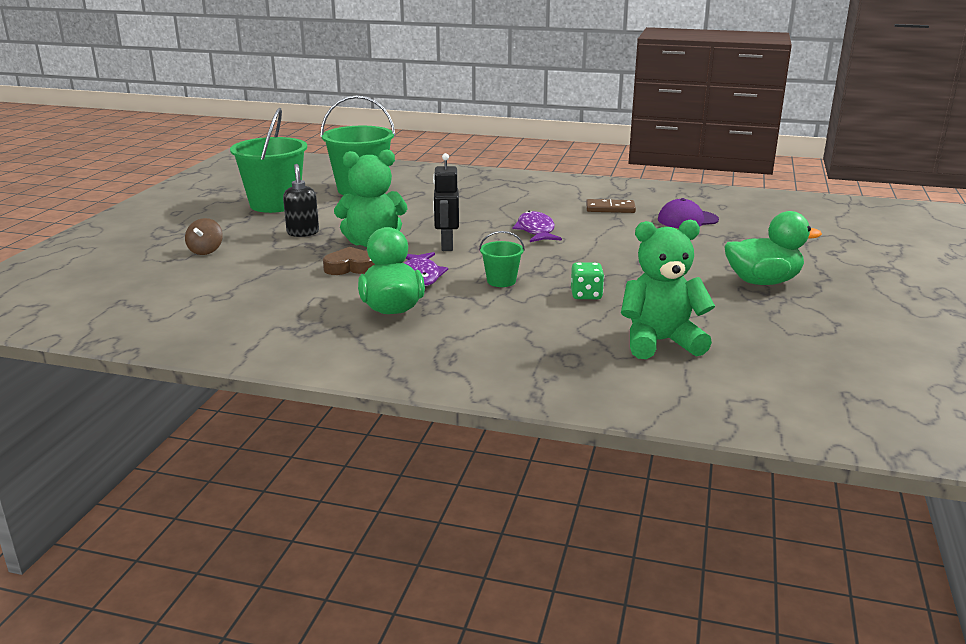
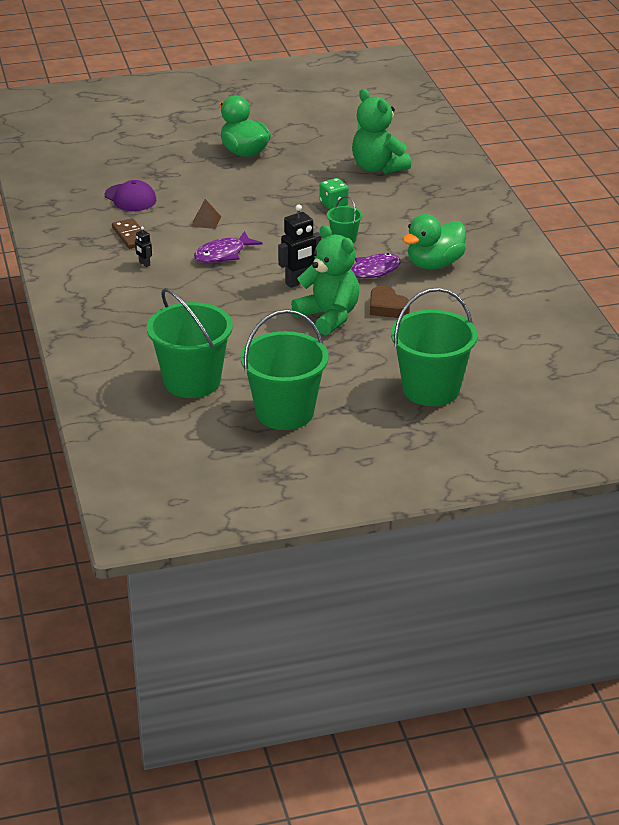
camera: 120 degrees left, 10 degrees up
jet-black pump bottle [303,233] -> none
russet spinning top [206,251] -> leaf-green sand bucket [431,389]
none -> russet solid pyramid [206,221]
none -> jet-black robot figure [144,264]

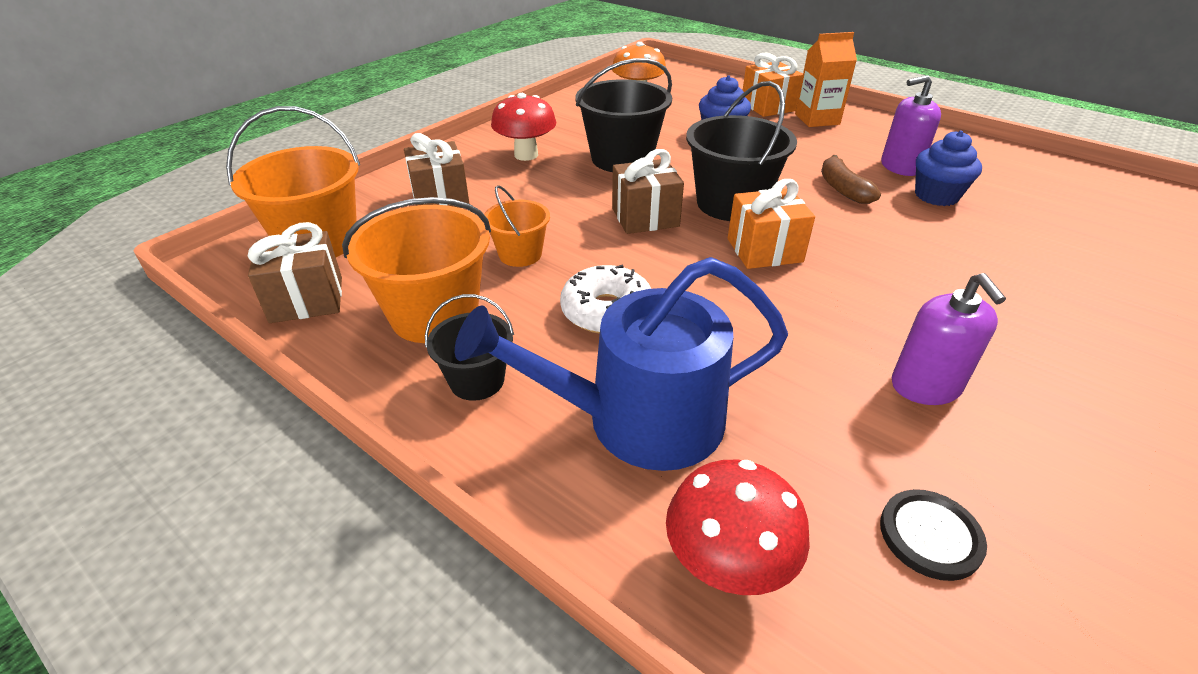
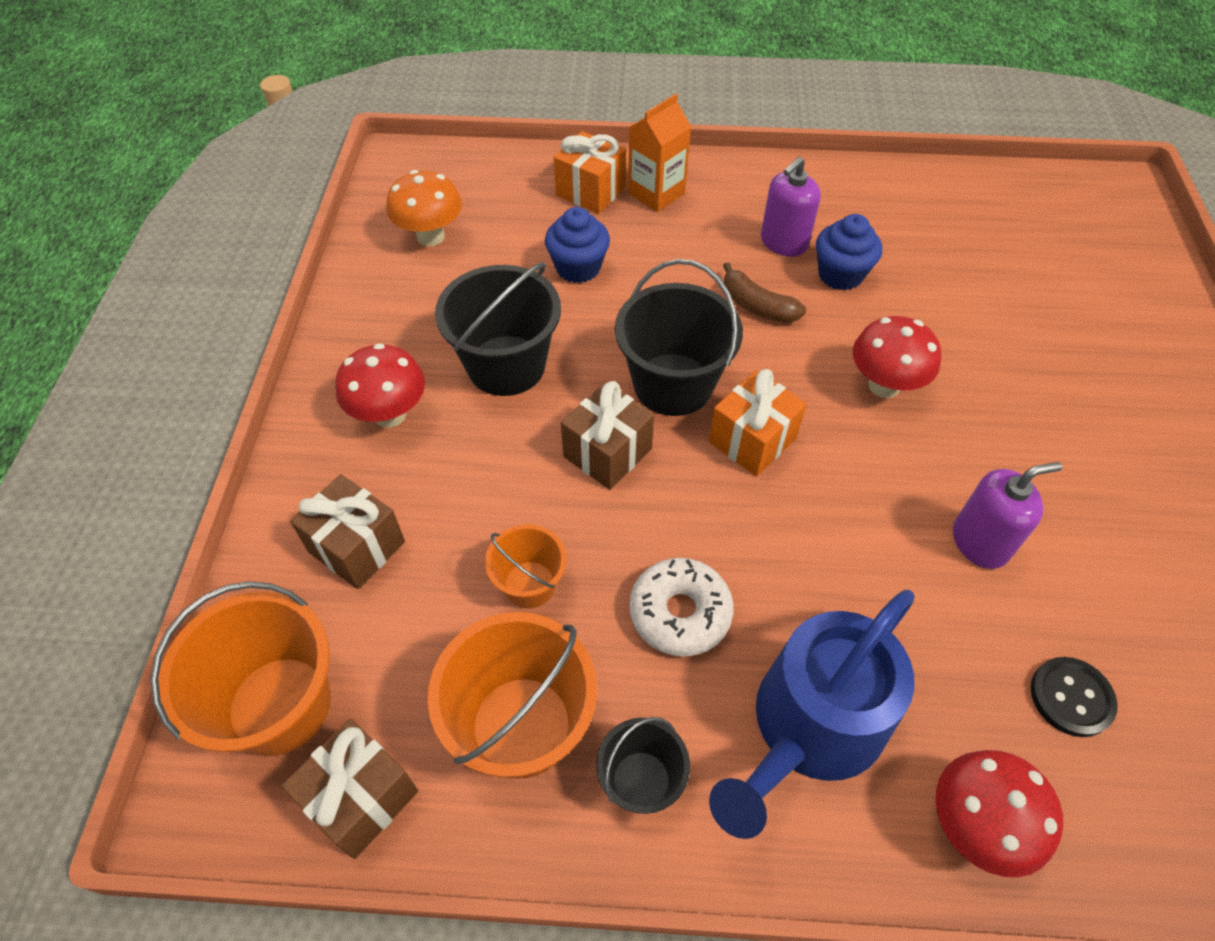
camera: 35 degrees left, 15 degrees up
purple pump bottle [925,386] -> purple pump bottle [980,542], 60 degrees counterclockwise
none -> crimson mushroom [884,385]

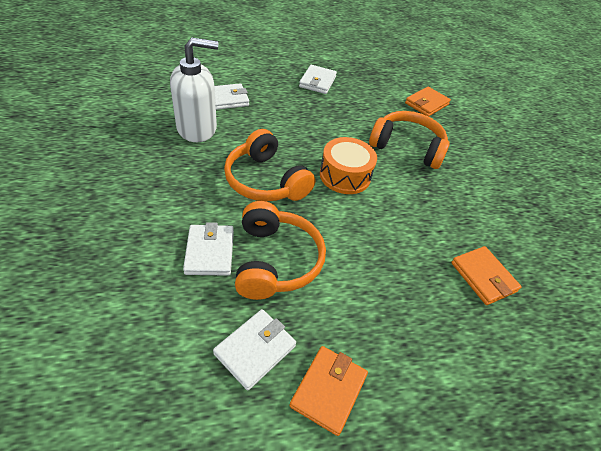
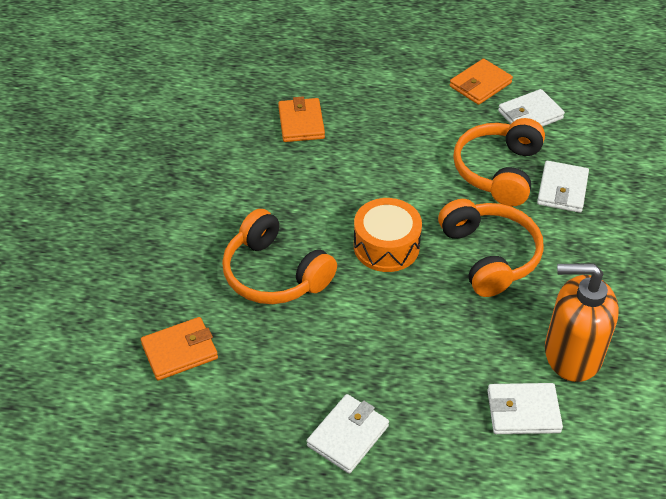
camera: 155 degrees left, 0 degrees up
pure white pump bottle [197,128] -> bright orange pump bottle [572,354]

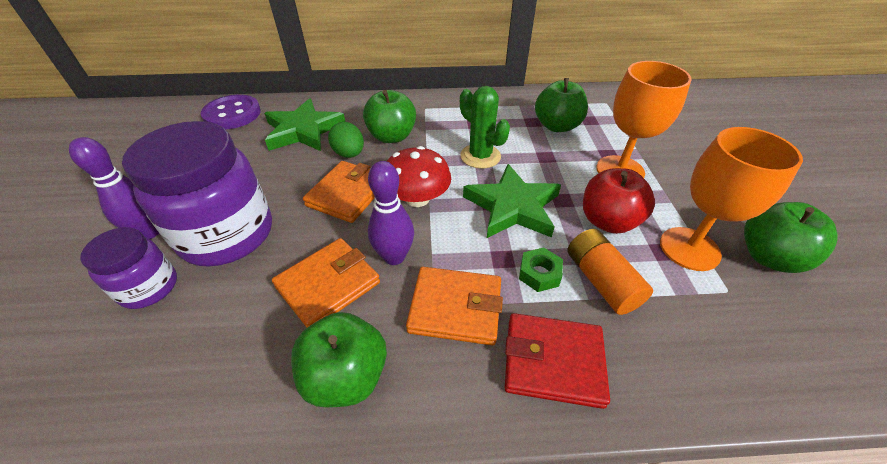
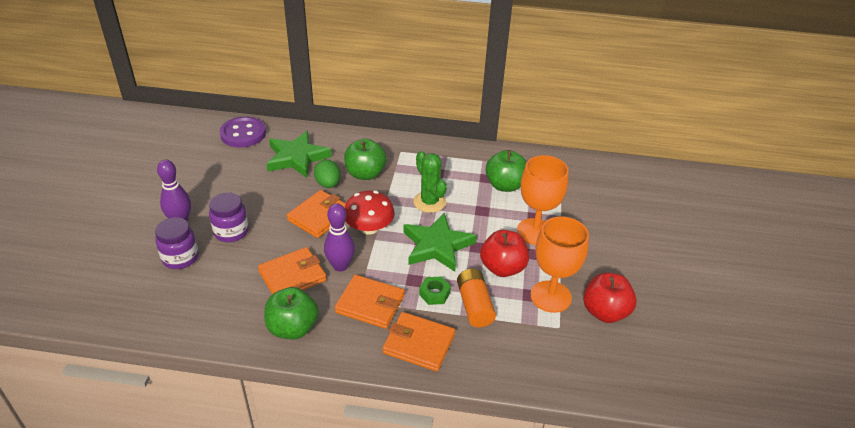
camera: 10 degrees right, 5 degrees down
purple jar [227,234] -> purple jar [231,232], x0.54
leaf-green apple fruit [769,257] -> crimson apple fruit [605,312]
crimson billfold [553,361] -> bright orange billfold [418,344]

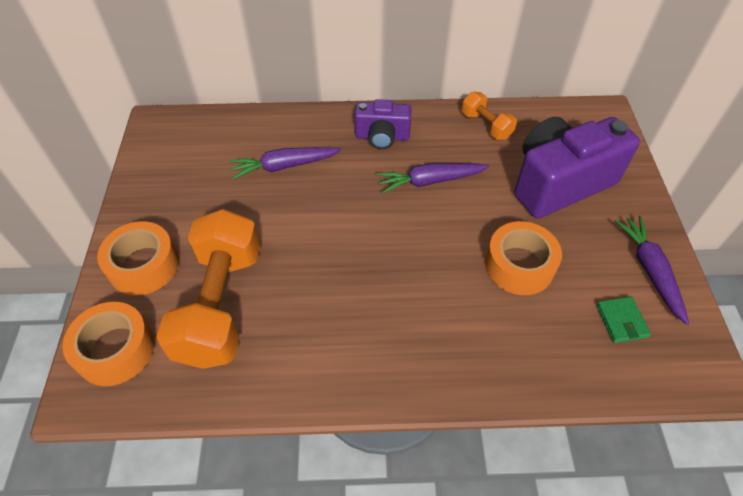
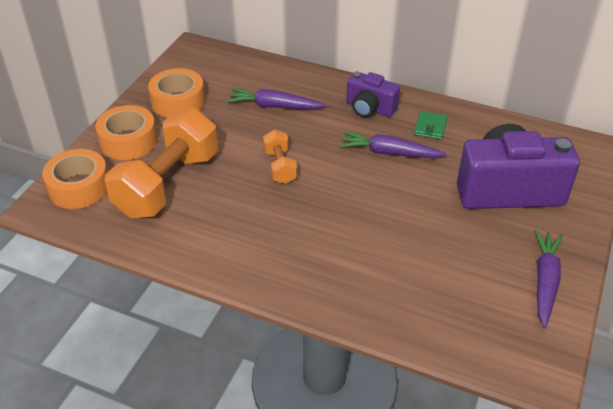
camera: 25 degrees right, 10 degrees down
bright orange hand weight [486,125] -> bright orange hand weight [280,166], moved
bright orange sticky tape [519,265] -> bright orange sticky tape [178,102], moved
leaf-green billfold [621,321] -> leaf-green billfold [430,127], moved

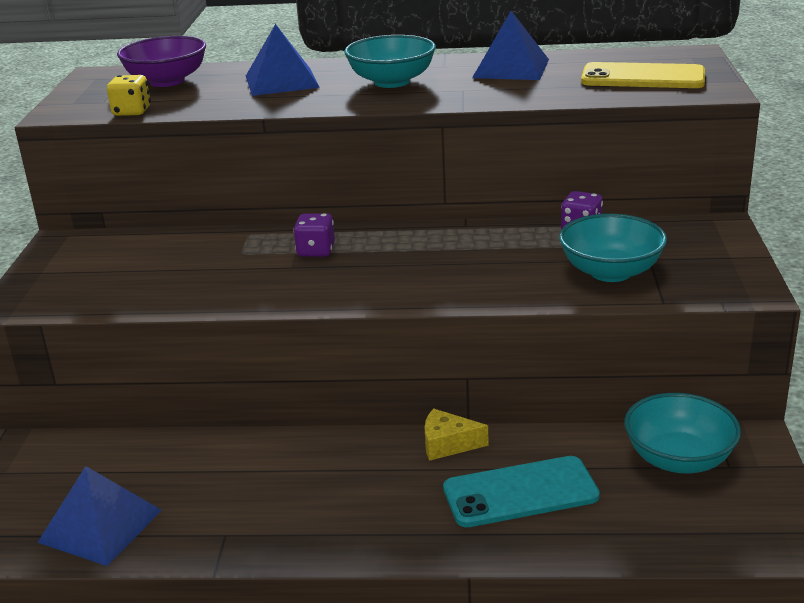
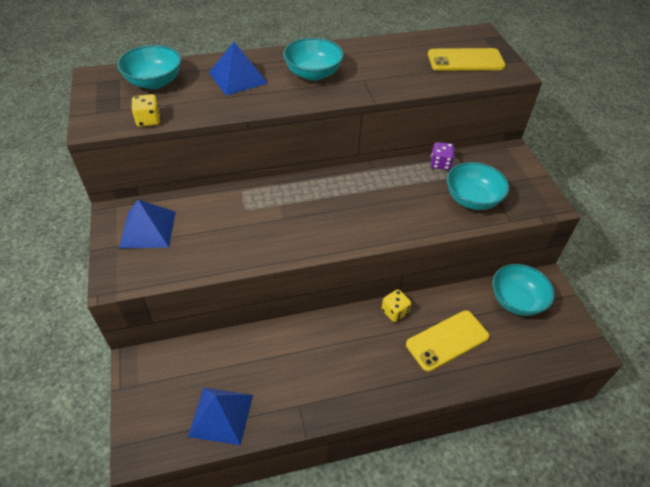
camera: 20 degrees left, 20 degrees up
blue solid pyramid [511,68] -> blue solid pyramid [147,229], moved
purple serving bowl [167,81] -> teal serving bowl [154,82]
purple die [316,251] -> none
golden cheese wedge [448,444] -> golden die [394,312]
teal mobile phone [520,493] -> golden mobile phone [447,340]

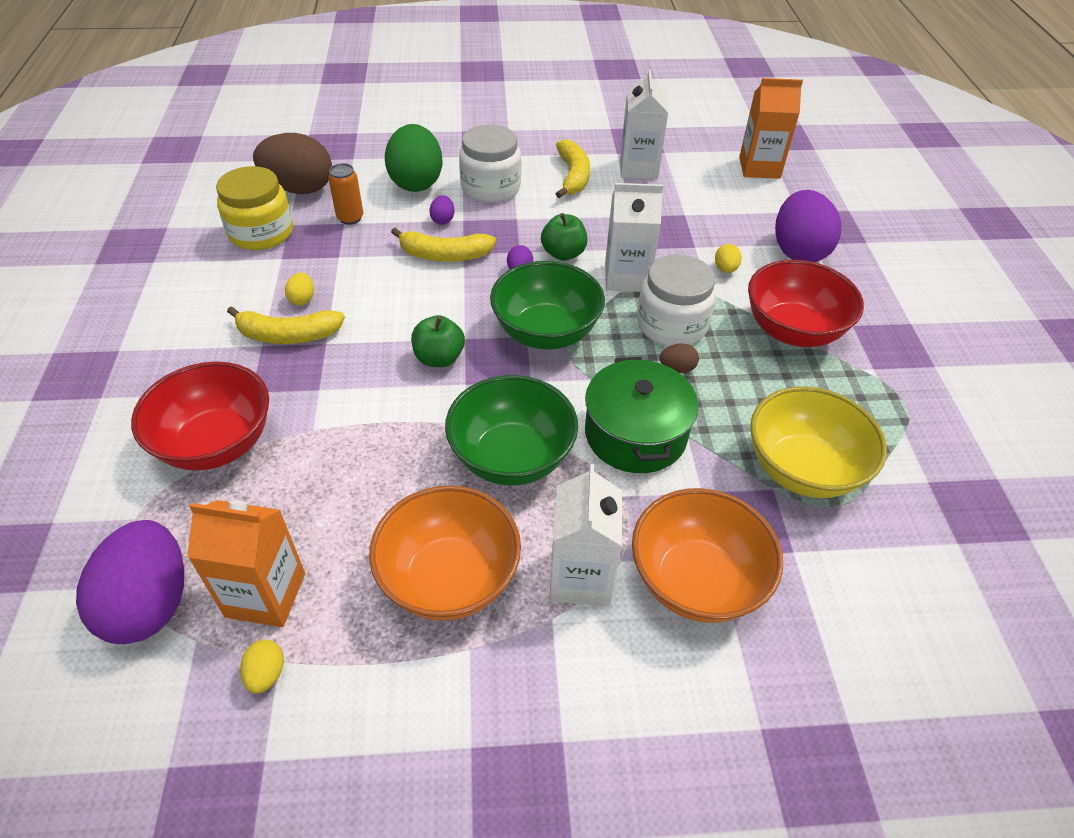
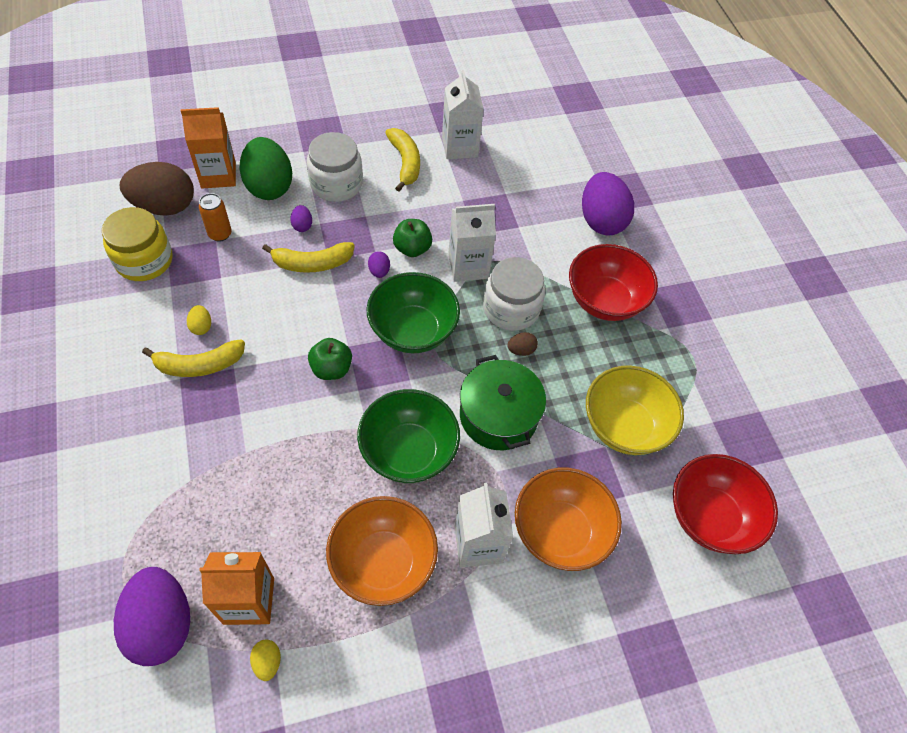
camera: 15 degrees left, 10 degrees up
bright orange carton [759,168] -> bright orange carton [218,175], moved
golden egg shape [725,269] -> none
crimson serving bowl [217,443] -> crimson serving bowl [710,517], moved

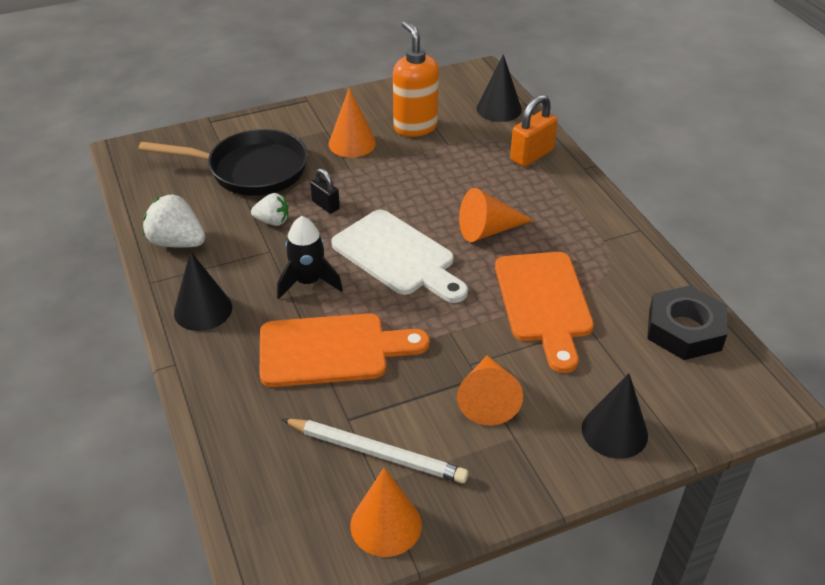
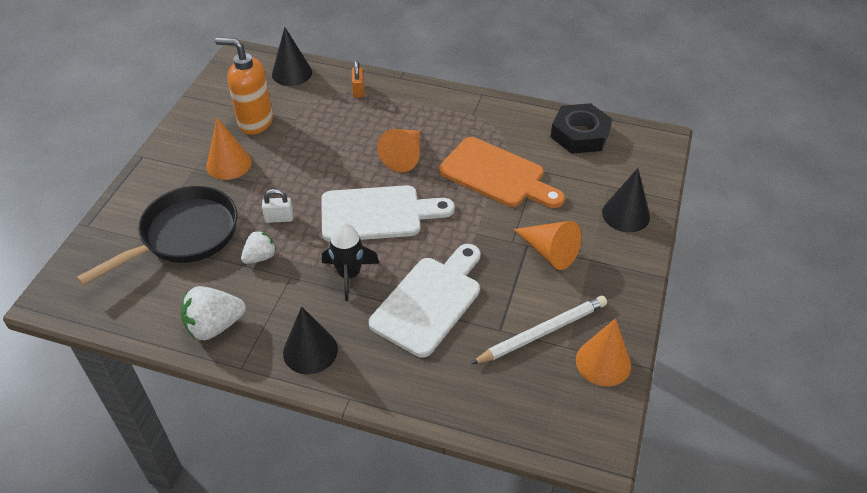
camera: 50 degrees left, 5 degrees up
bright orange lock [531,155] -> bright orange lock [358,90], x0.61
jet-black lock [325,205] -> pure white lock [279,218]
bright orange cutting board [332,350] -> pure white cutting board [429,301]

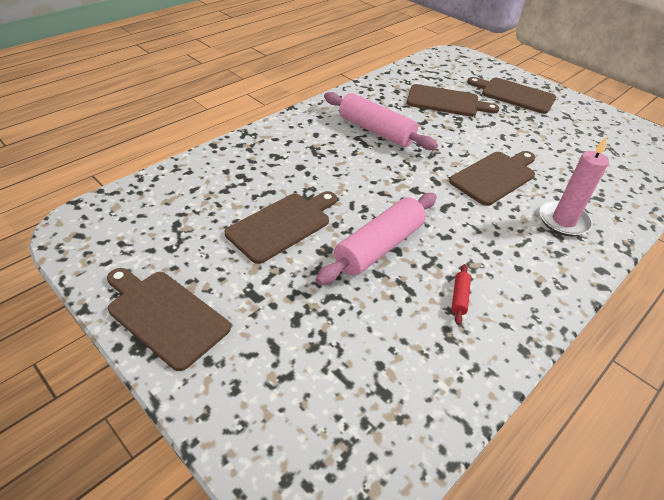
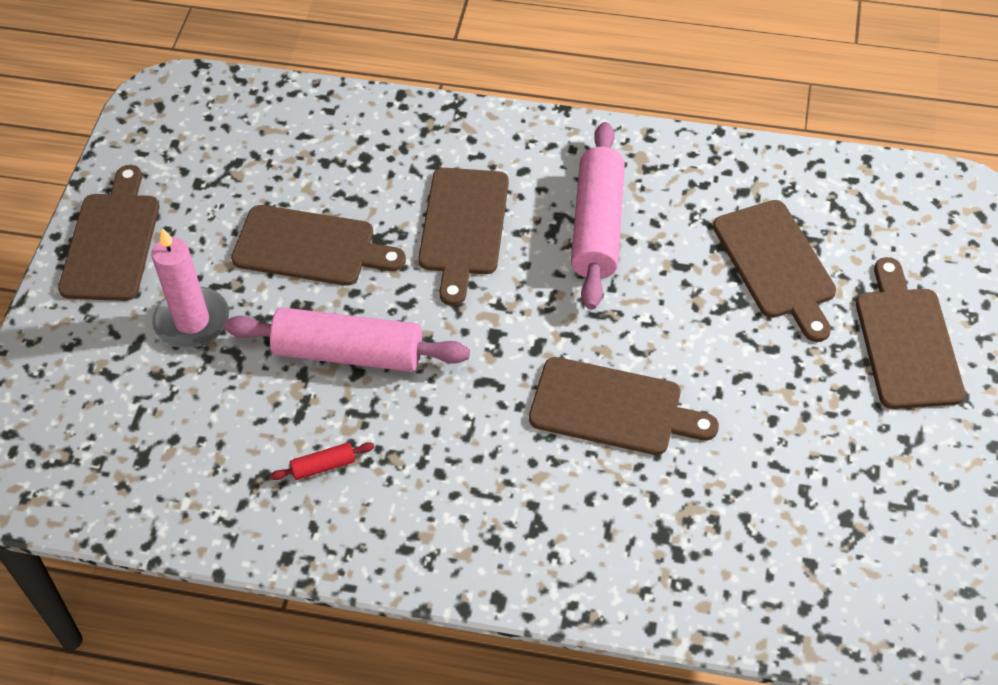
camera: 60 degrees right, 10 degrees up
rosy pillar candle [563,221] -> rosy pillar candle [192,321], moved
none -> russet cutting board [464,227]

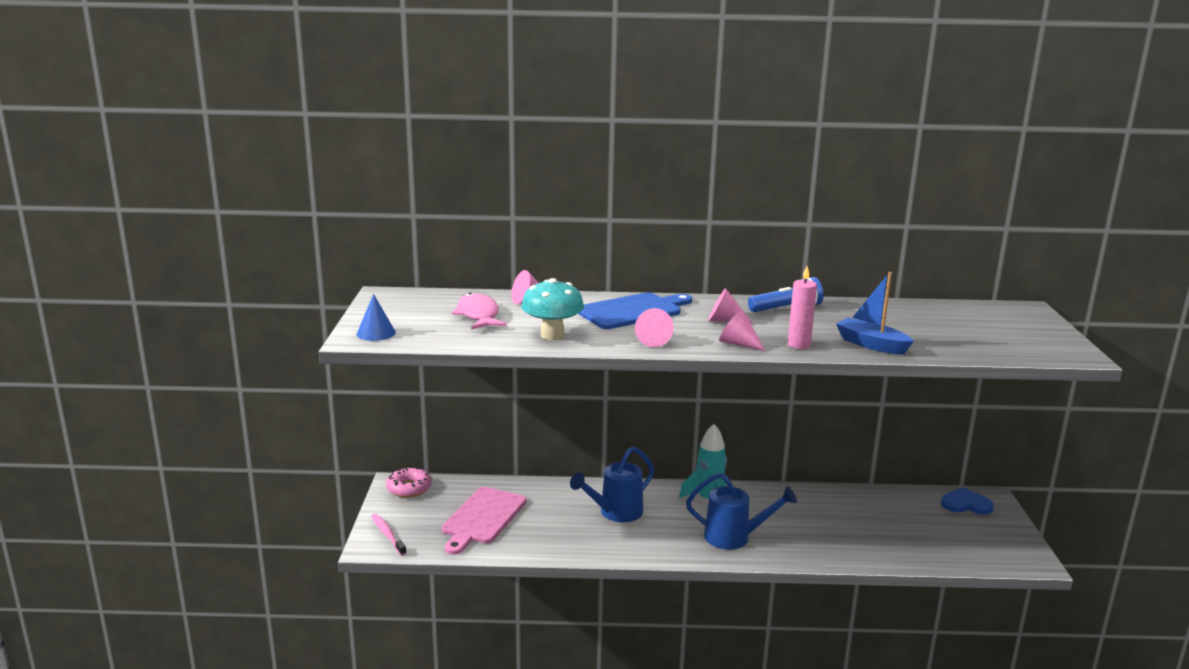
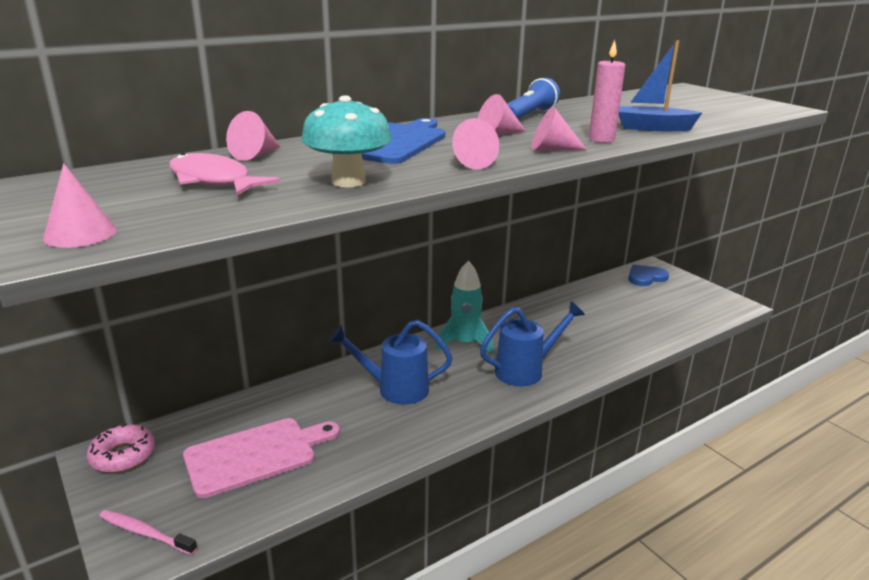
camera: 35 degrees left, 5 degrees up
blue cone [376,333] -> rosy cone [80,234]
blue watering can [616,513] -> blue watering can [395,389], 75 degrees clockwise
rosy cutting board [483,518] -> rosy cutting board [255,455], 105 degrees counterclockwise

